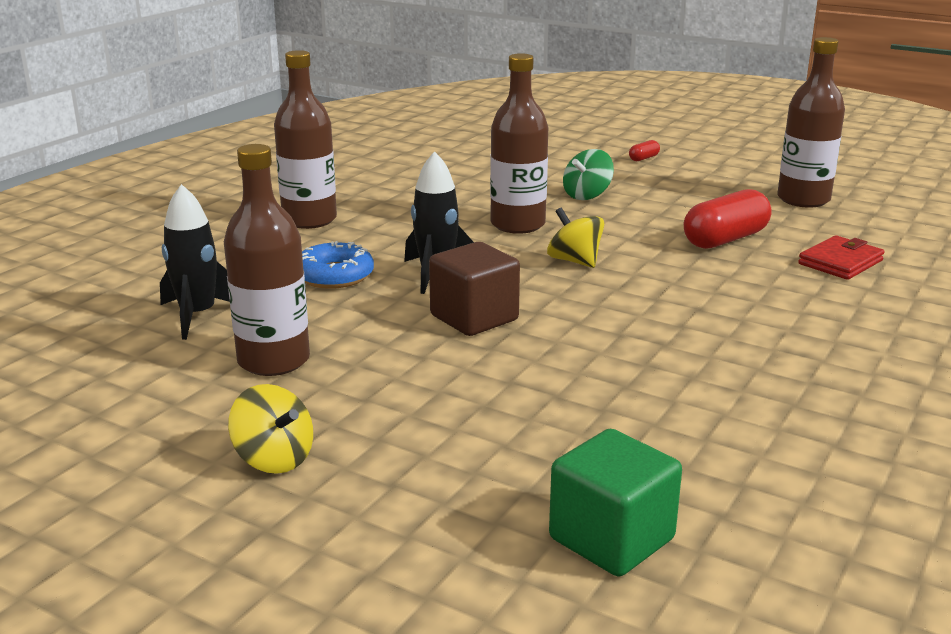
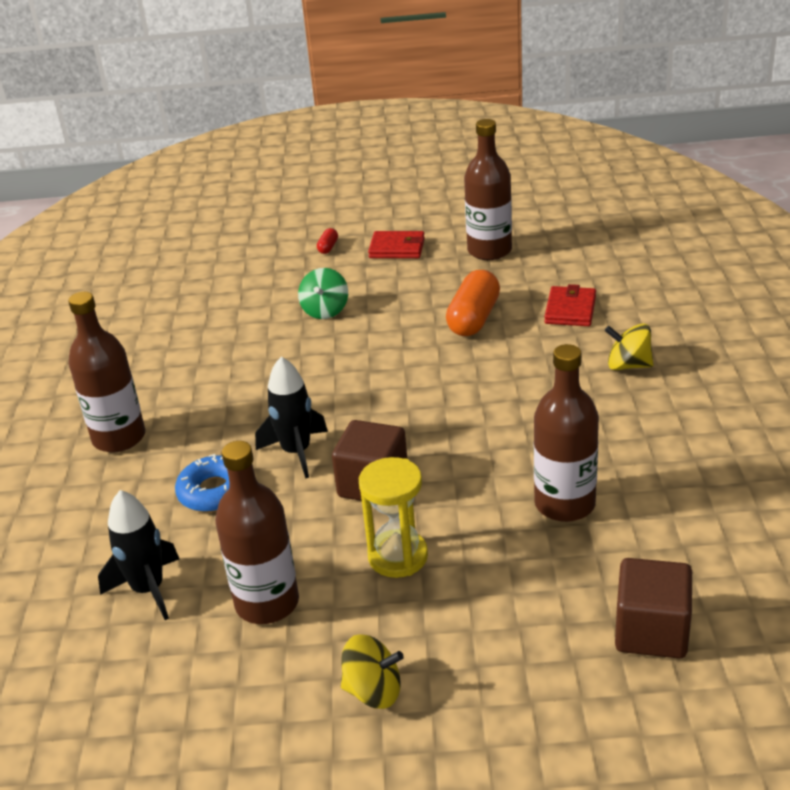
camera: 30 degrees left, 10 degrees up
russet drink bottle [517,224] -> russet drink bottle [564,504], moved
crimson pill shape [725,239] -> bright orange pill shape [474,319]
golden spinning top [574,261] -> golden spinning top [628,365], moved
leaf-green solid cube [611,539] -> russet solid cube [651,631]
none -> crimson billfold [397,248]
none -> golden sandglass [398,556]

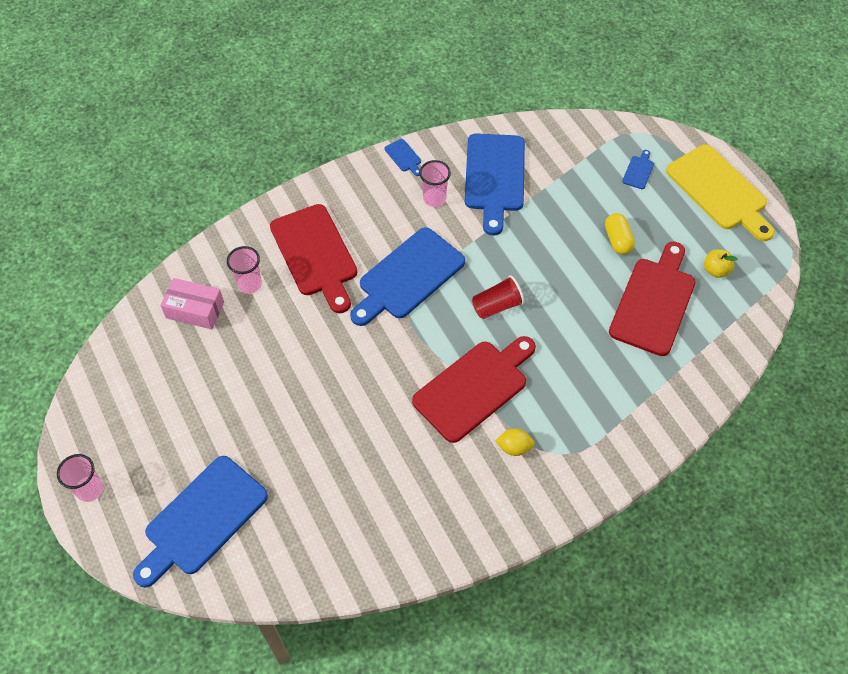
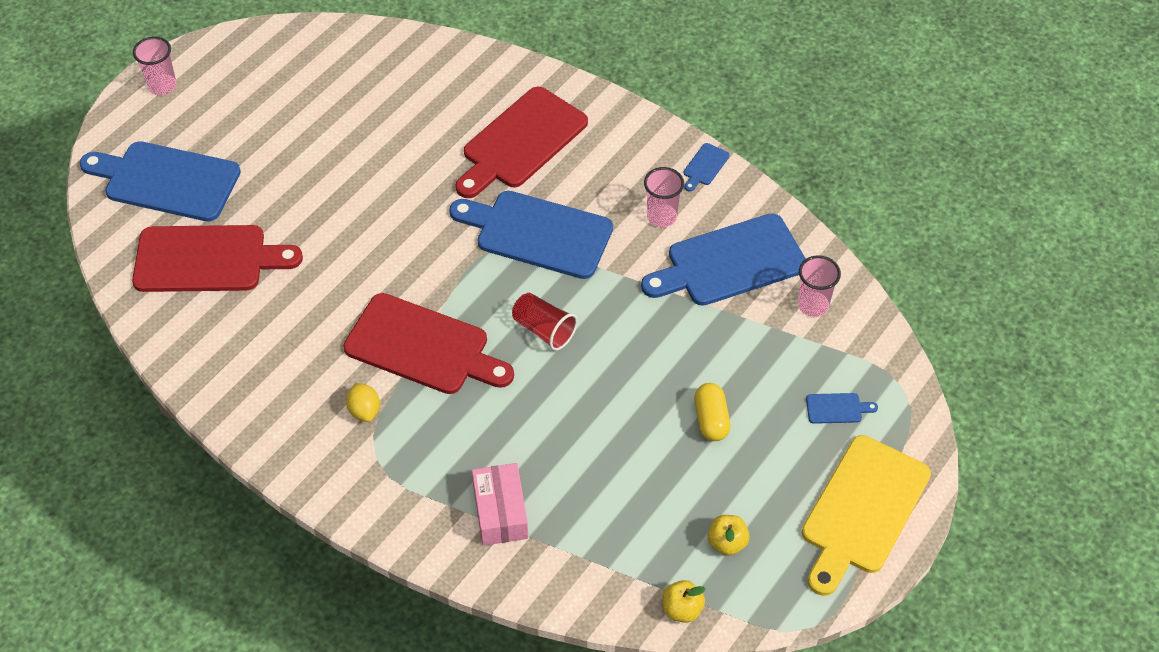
camera: 65 degrees right, 5 degrees down
golden pill shape [617,240] -> golden pill shape [711,420], 60 degrees counterclockwise
crimson cutting board [653,302] -> crimson cutting board [207,259], moved
rosy beaker [249,284] -> rosy beaker [813,305], moved
rosy box [195,310] -> rosy box [500,512], moved
none -> golden apple fruit [682,609]

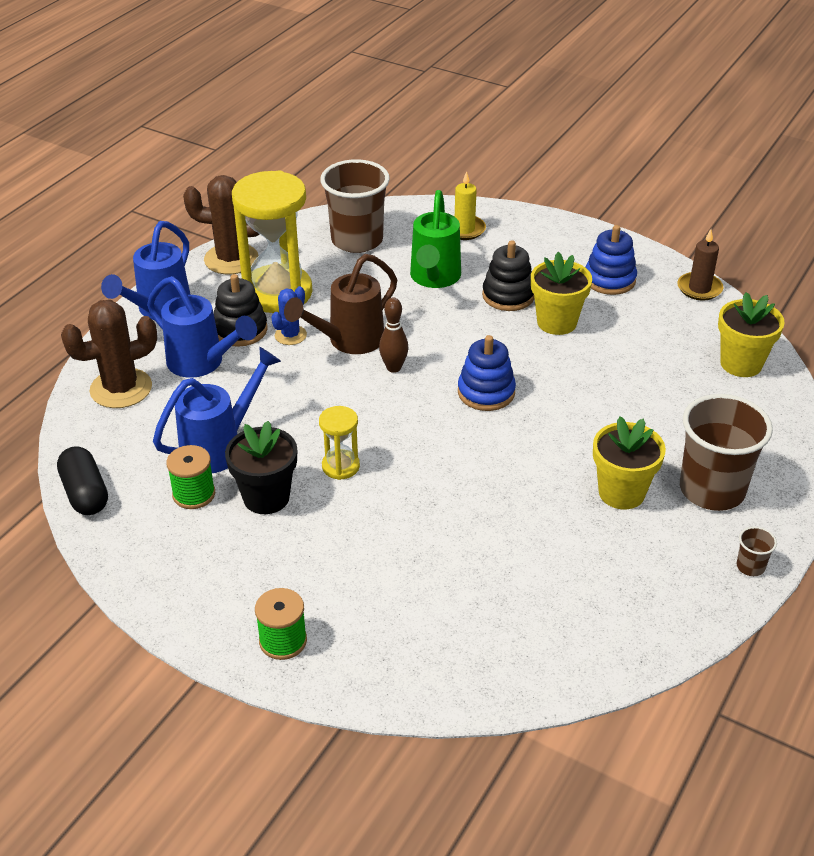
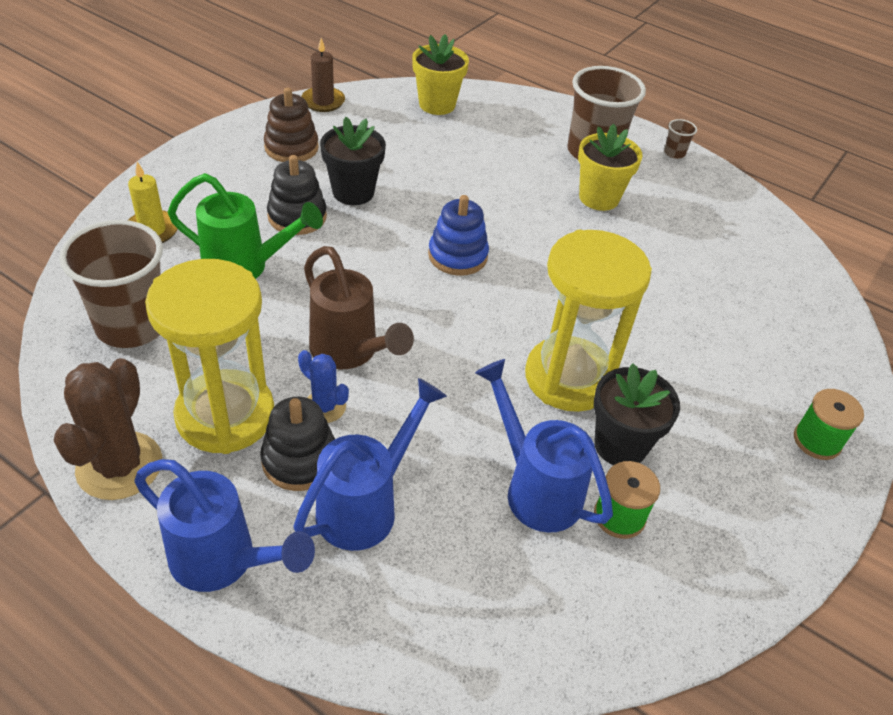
camera: 90 degrees left, 5 degrees up
blue ring stacker [609,280] -> russet ring stacker [291,148]
golden flower pot [557,322] -> jet-black flower pot [353,192]
russet tenpin [394,368] -> none
russet prickly plant [121,389] -> none
golden sandglass [340,466] -> golden sandglass [569,378], x2.15
jet-black pill shape [85,493] -> none

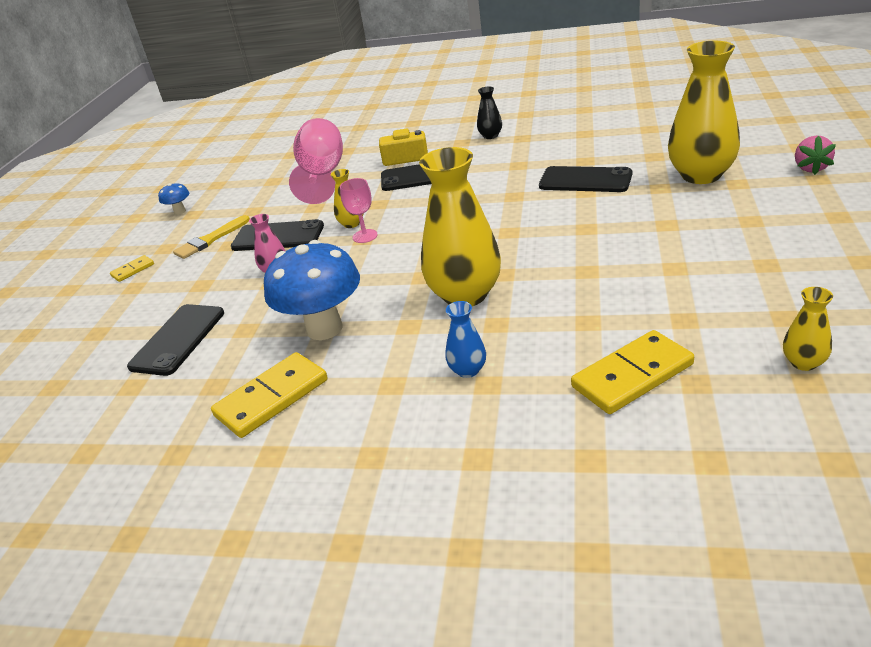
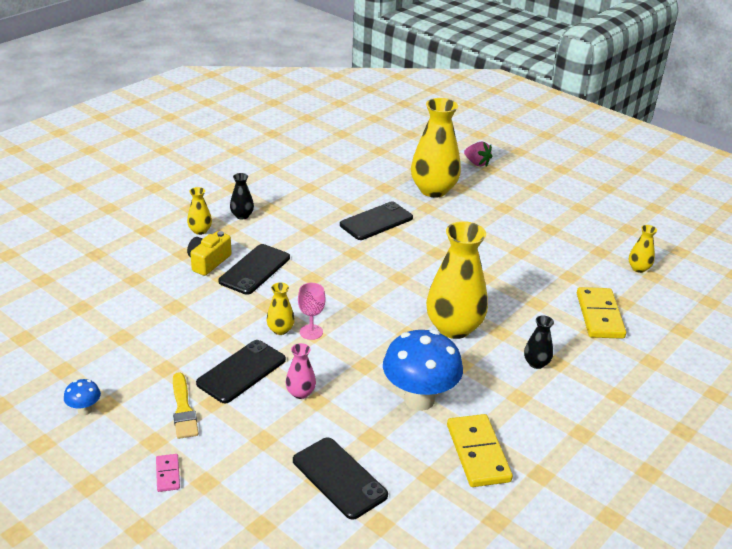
camera: 65 degrees left, 0 degrees up
rosy wine glass [322,176] -> none
golden domino [133,270] -> rosy domino [167,474]
blue flower vase [468,370] -> jet-black flower vase [536,363]
none -> golden flower vase [200,230]

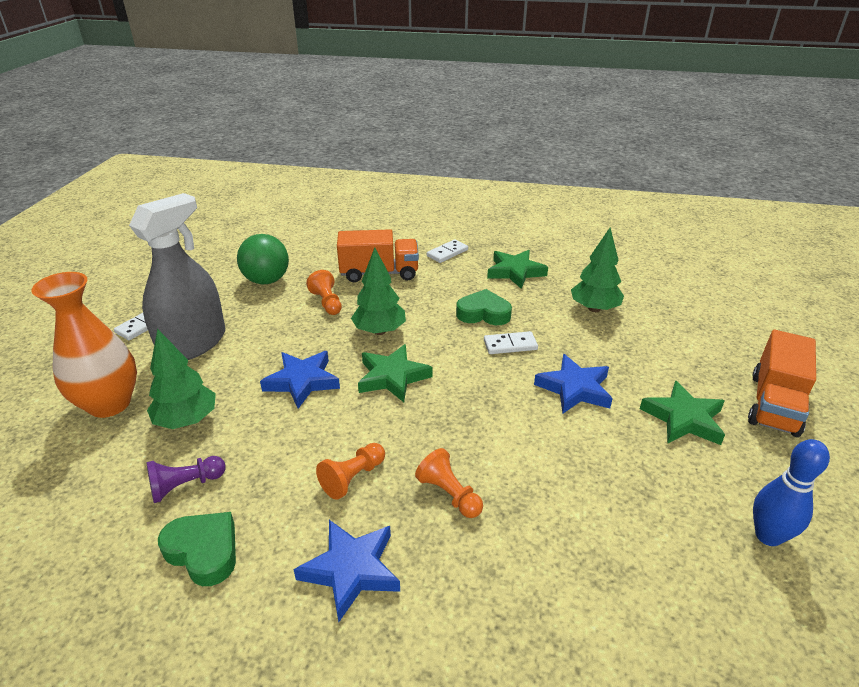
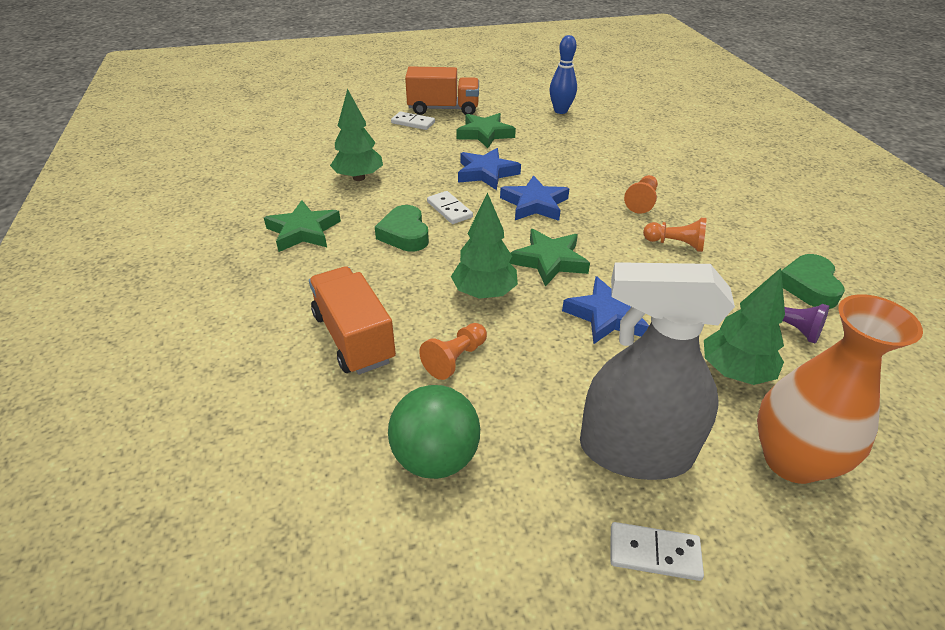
camera: 115 degrees left, 5 degrees up
pure white domino [447,253] -> pure white domino [413,123], moved
blue star [351,570] -> blue star [534,204], moved

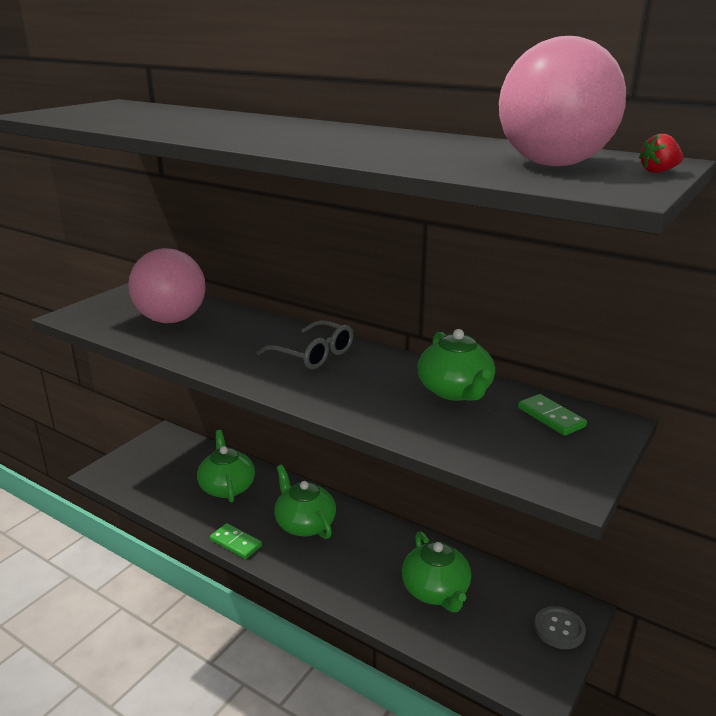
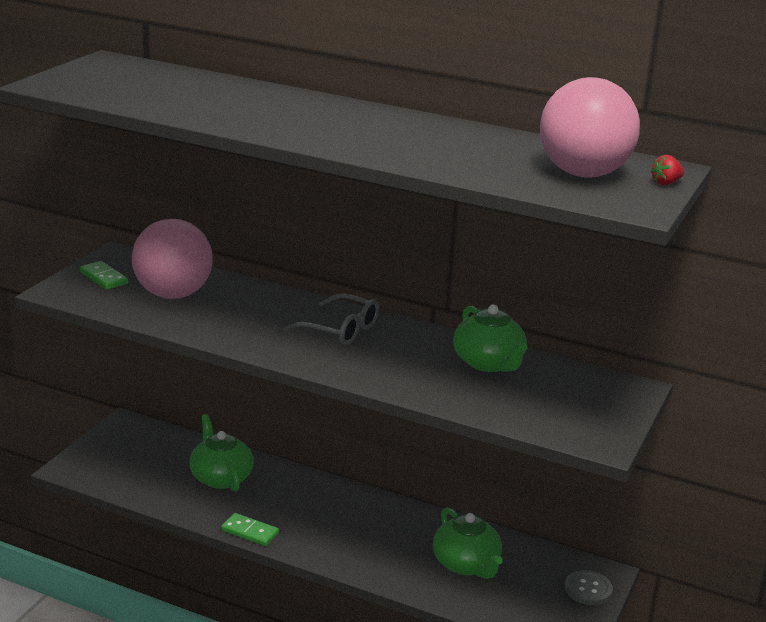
camera: 10 degrees left, 0 degrees up
leaf-green domino [551,417] -> leaf-green domino [104,278], moved
leaf-green china teapot [304,524] -> none

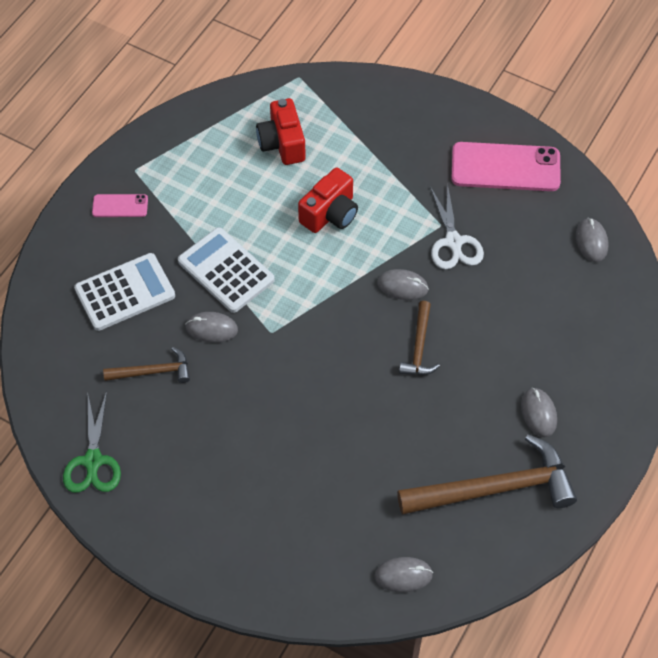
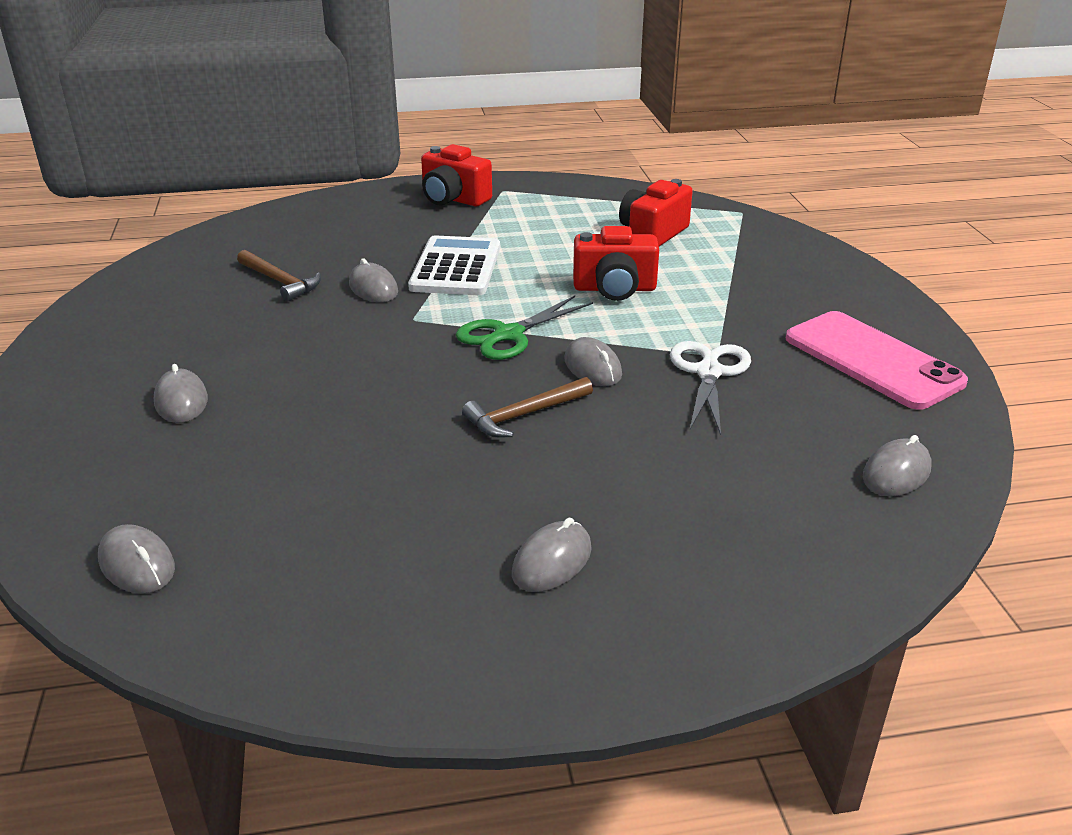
camera: 50 degrees right, 25 degrees down
pure white pair of scissors [453,242] -> pure white pair of scissors [709,372], 150 degrees clockwise
rosy mobile phone [120,206] -> crimson compact camera [453,199]
pure white adding machine [125,292] -> none
leaf-green pair of scissors [93,461] -> leaf-green pair of scissors [508,335], moved
russet claw hammer [496,488] -> none
none -> grey mouse [181,401]

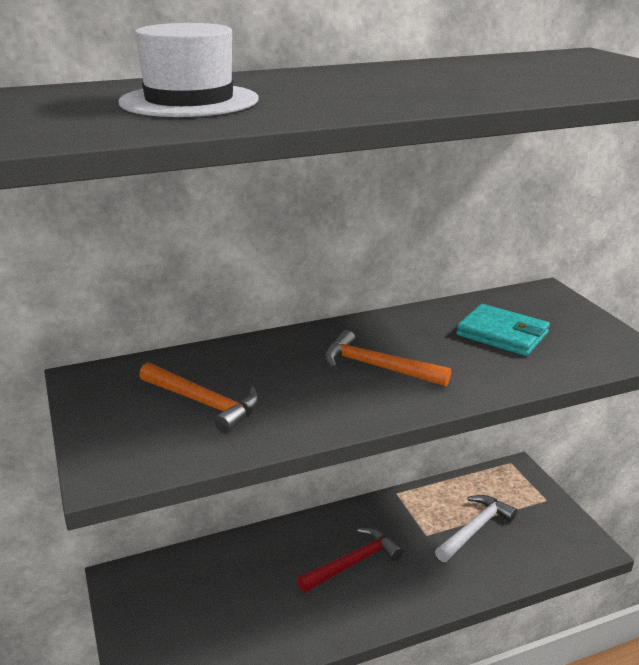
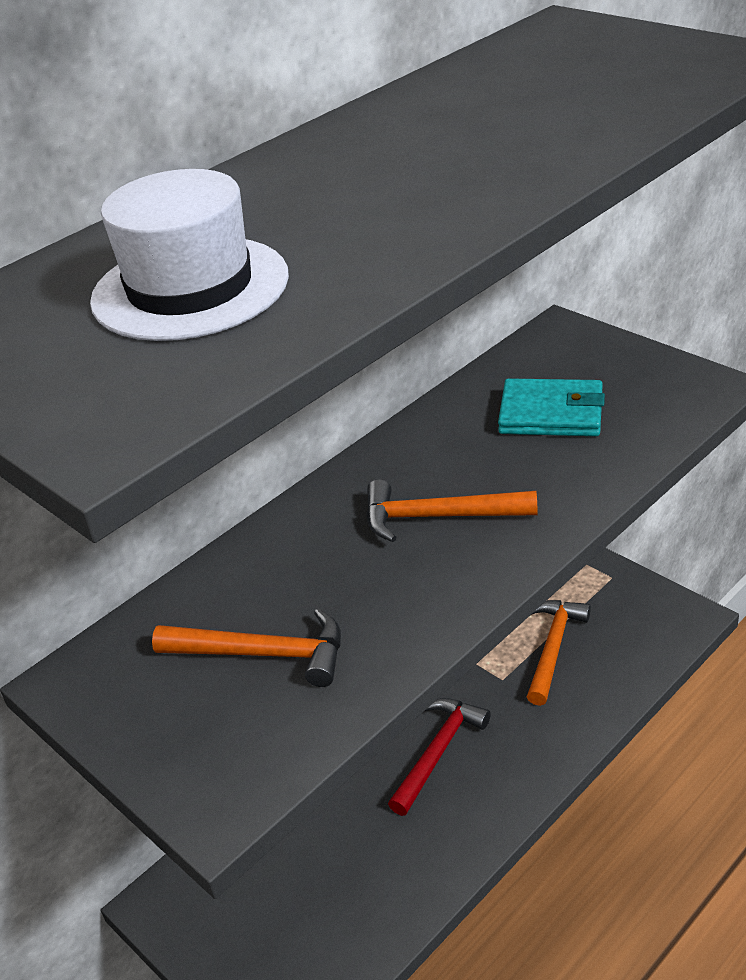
camera: 20 degrees left, 10 degrees up
pure white claw hammer [475,529] -> bright orange claw hammer [553,648]

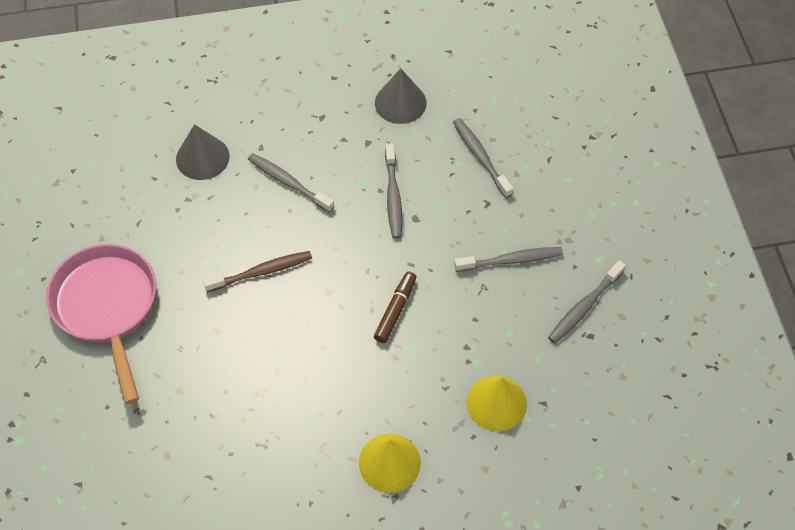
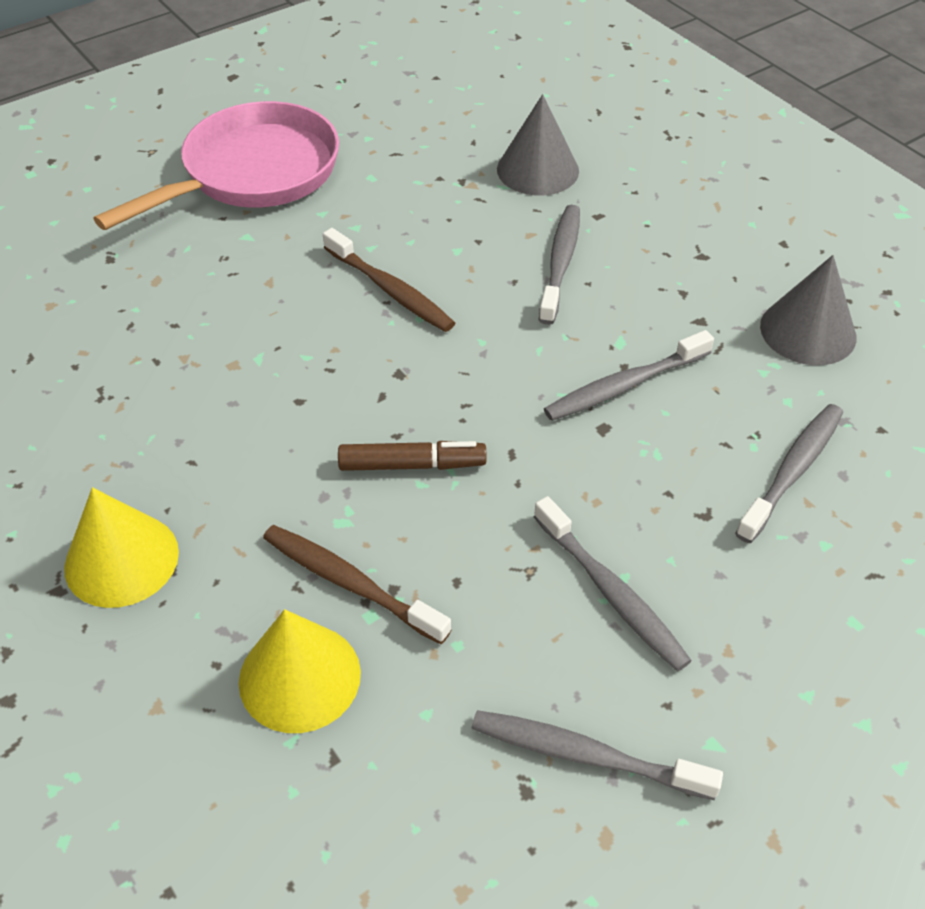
camera: 65 degrees right, 10 degrees down
none -> russet dental brush [350,583]

